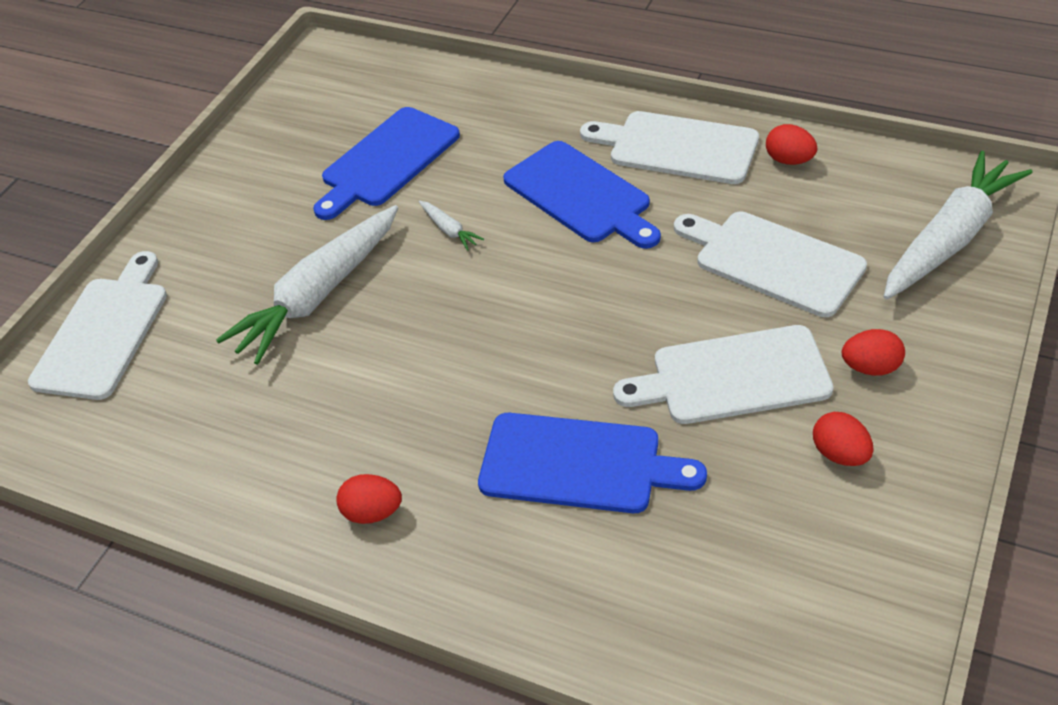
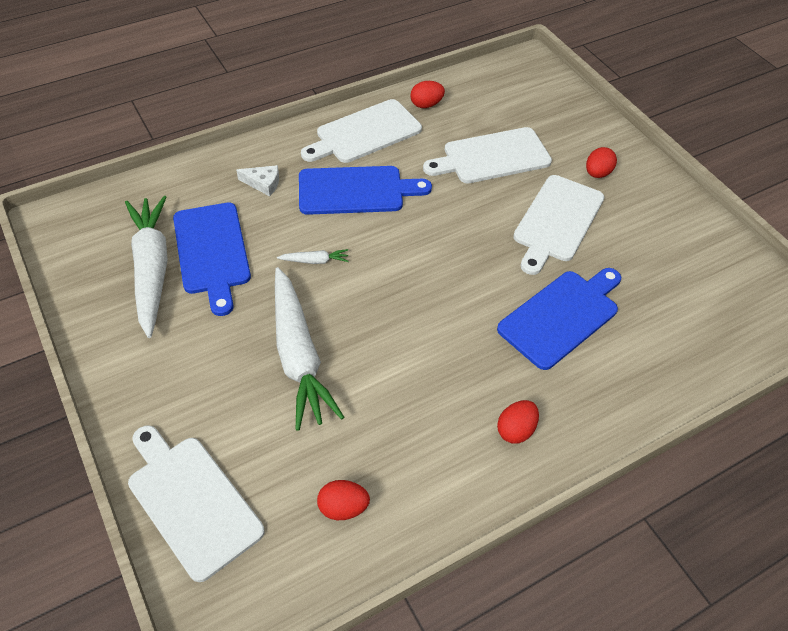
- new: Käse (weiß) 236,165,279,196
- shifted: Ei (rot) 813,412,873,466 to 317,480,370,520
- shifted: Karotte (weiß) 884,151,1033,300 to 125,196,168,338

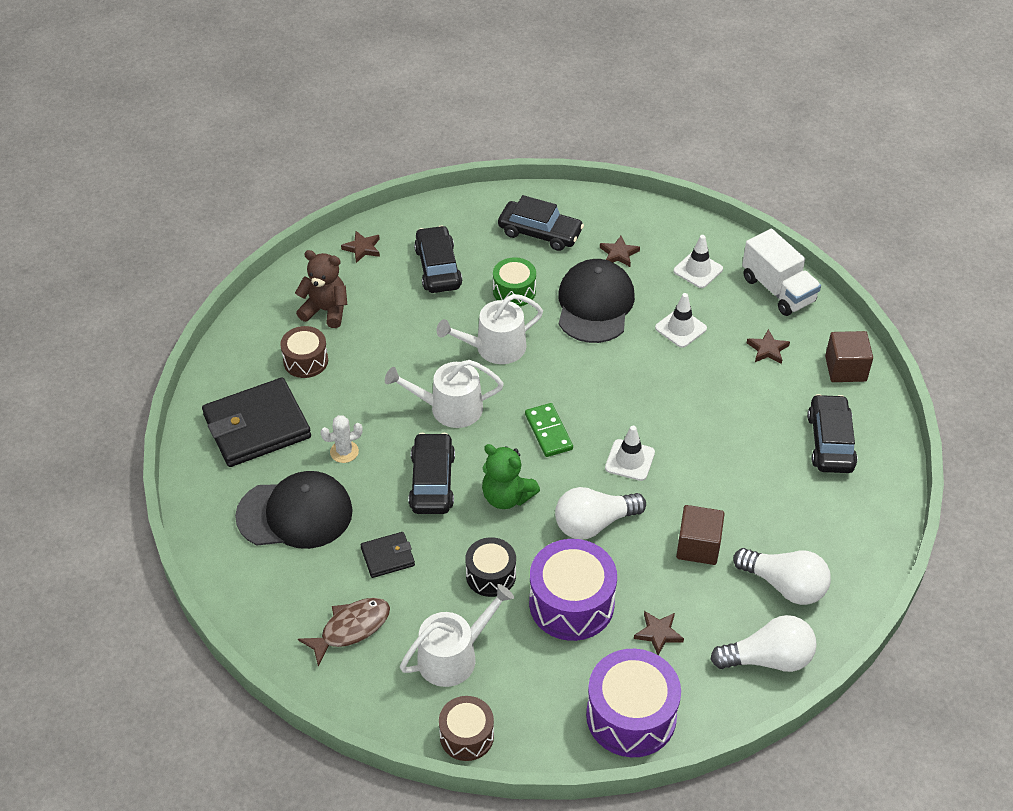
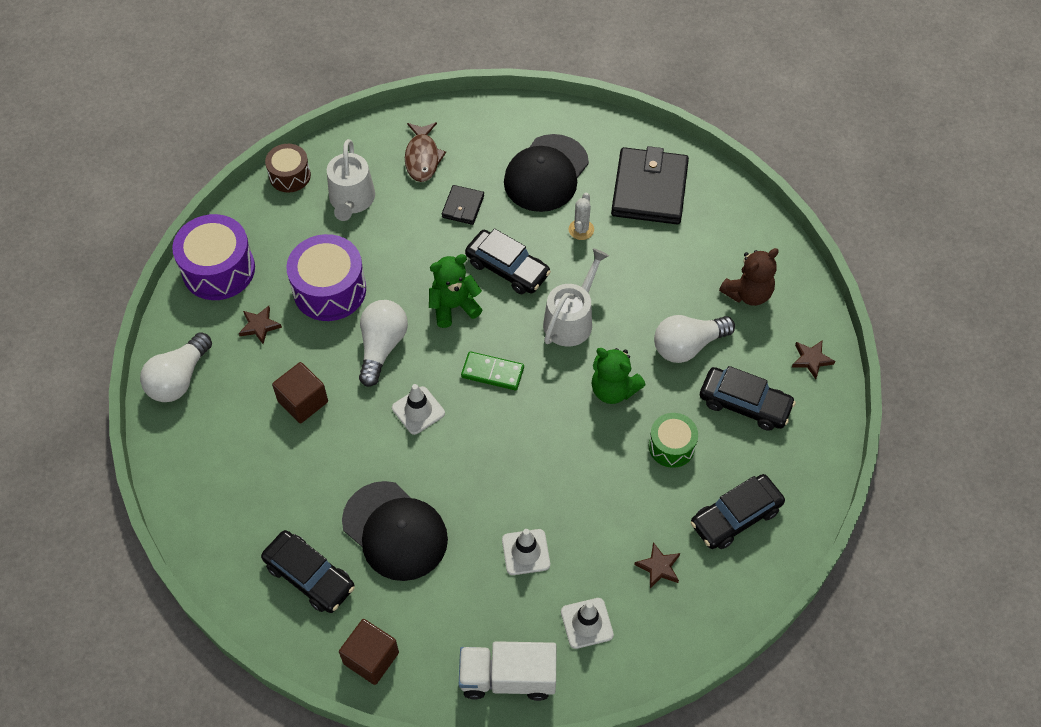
- gone: Trommel (braun) 280,326,328,378
- gone: Trommel (schwarz) 465,537,516,597
- gone: Stern (braun) 747,329,790,364
- shifted: Kappe (schwarz) 558,259,635,343 to 342,481,448,581
- shifted: Glühbirne (weiß) 733,548,831,605 to 654,315,735,363
- swapped: Gießkanne (weiß) 437,294,543,364 to Teddybär (grün) 592,348,645,404

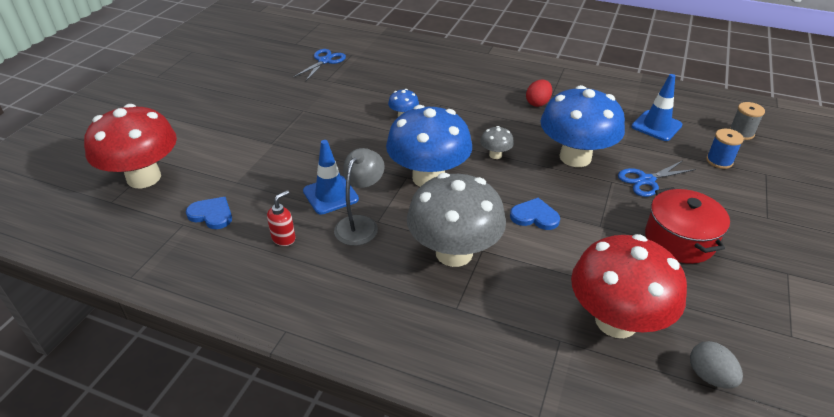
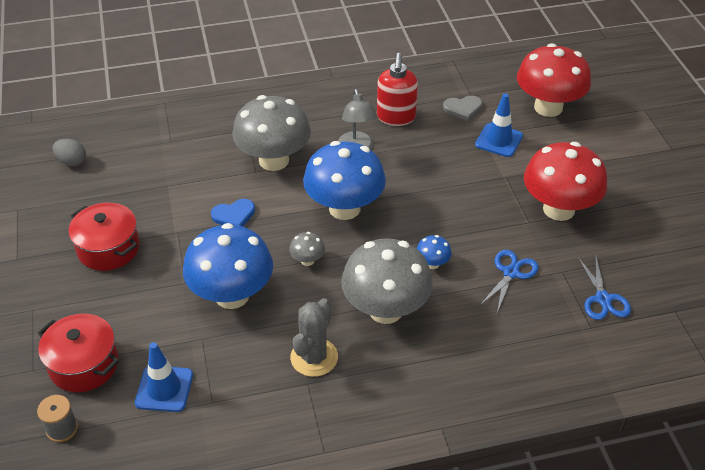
- new: Pilz (grau) 341,238,433,324
- shifted: Leitkegel (blau) 303,140,359,215 to 475,93,523,157
- shifted: Pilz (rot) 571,234,687,338 to 524,142,607,221
- shifted: Schere (blau) 618,161,696,197 to 479,250,539,313
- swapped: Ei (rot) 526,80,552,107 to Kaktus (grau) 290,298,338,377
- swapped: Garnrolle (blau) 706,129,744,169 to Kochtopf (rot) 38,314,119,392
- repainted: Herz (blau) 186,197,232,229 to Herz (grau) 443,96,482,121
- scaled: Seifenspender (rot) 267,190,296,246 = 377,53,418,126 x1.84

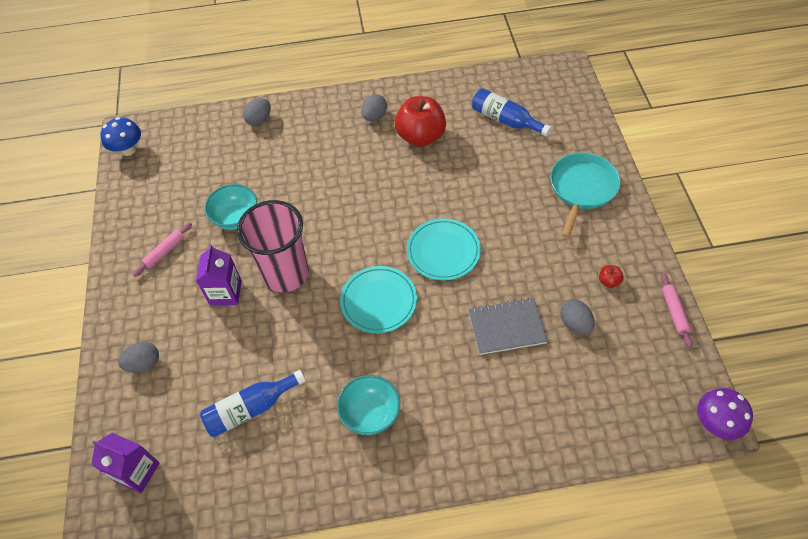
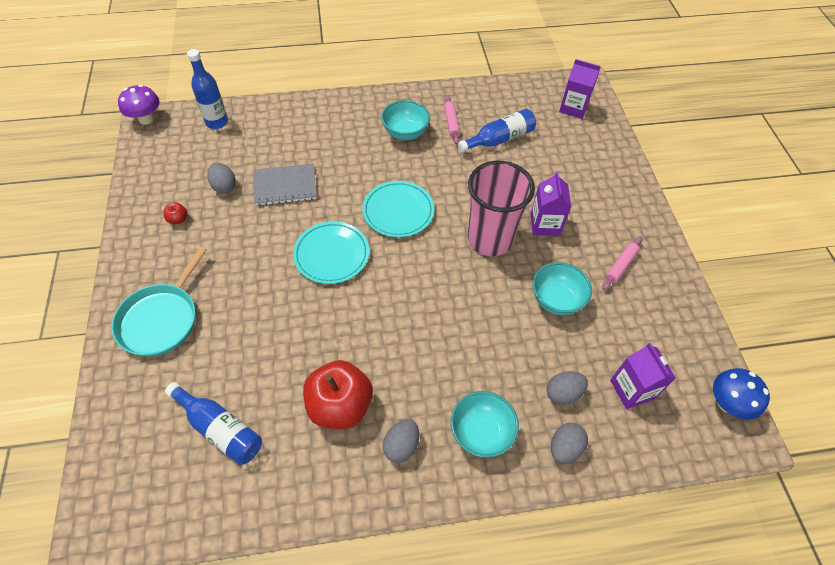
- new: Flasche (blau) 187,49,228,129
- new: Schüssel (türkis) 451,391,519,458
- new: Getränkekarton (lila) 610,343,676,409
- shifted: Ei (grau) 118,342,159,372 to 547,371,588,405
- shifted: Nudelholz (rosa) 661,273,693,348 to 444,95,460,145

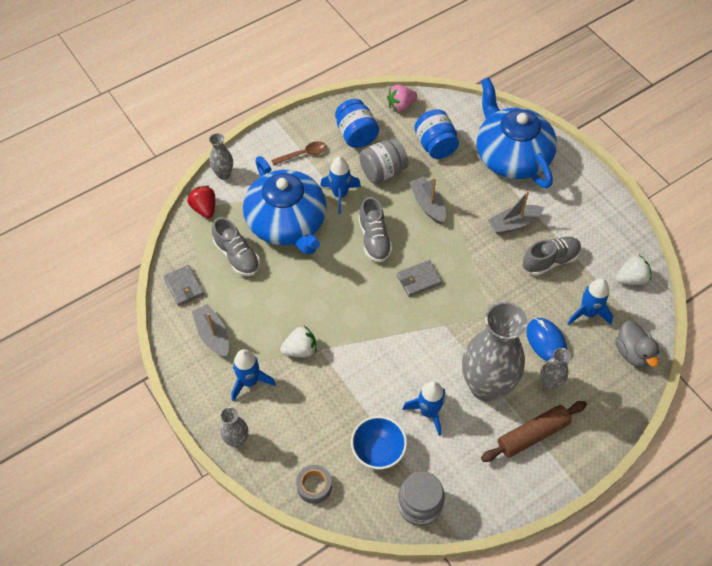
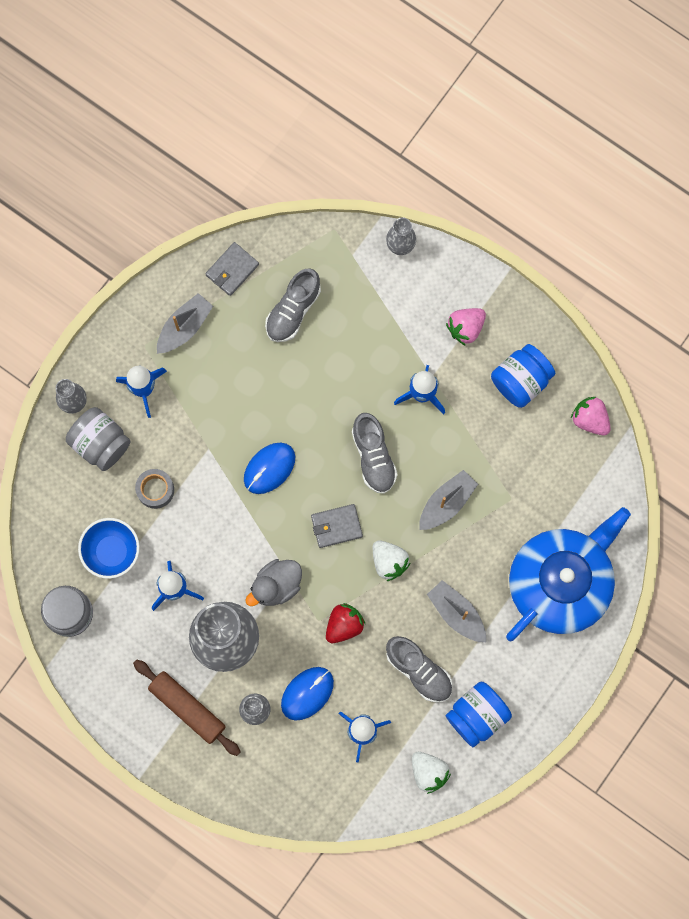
- gone: Teekanne (blau) 243,156,327,255
- new: Computermaus (blau) 244,443,295,494
- shifted: Erdbeere (rot) 187,185,215,218 to 326,603,365,643
- shifted: Erdbeere (weiß) 280,326,316,357 to 373,540,410,581
- shifted: Klebeband (grau) 296,465,332,504 to 135,469,174,509
- shifted: Einmachglas (grau) 359,138,408,184 to 66,407,131,471
- shifted: Einmachglas (blau) 414,109,459,159 to 446,682,512,747
- shifted: Ente (grau) 616,321,659,367 to 245,559,302,606
- swapped: Löffel (braun) 271,141,327,165 to Erdbeere (rosa) 446,308,486,345
- rotated: Schuh (grau) 358,197,393,263 = 352,413,398,494 75 degrees counterclockwise
- rotated: Geldbörse (grau) 397,260,442,297 = 311,504,363,548 60 degrees counterclockwise

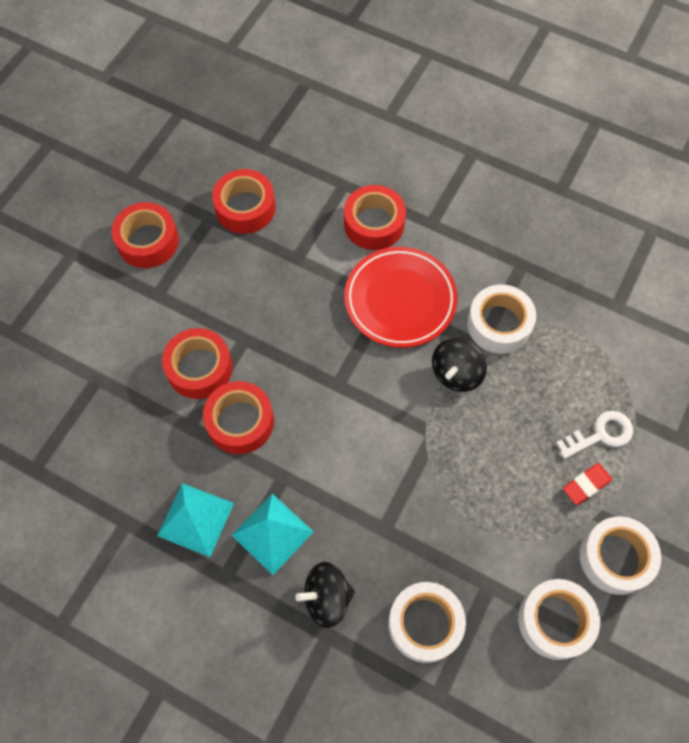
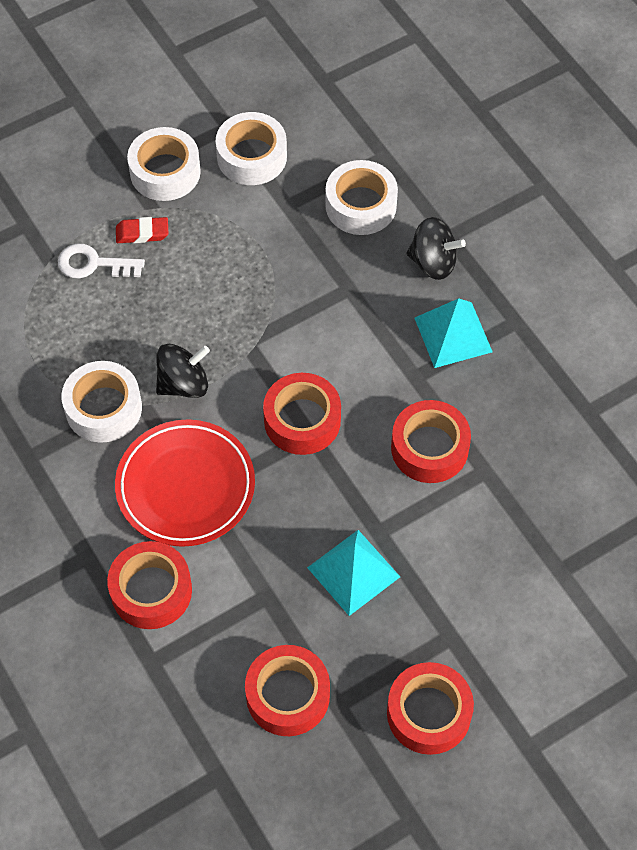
- shifted: Pyramide (türkis) 157,483,234,557 to 307,530,400,616
- shifted: Klebeband (rot) 162,328,232,399 to 263,373,341,455

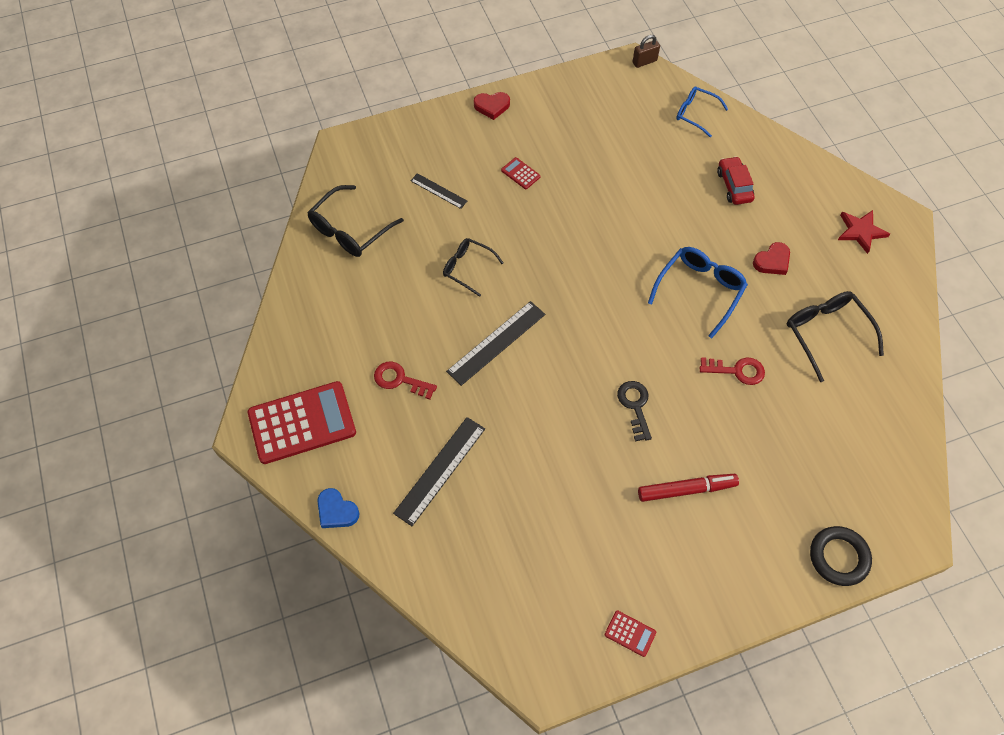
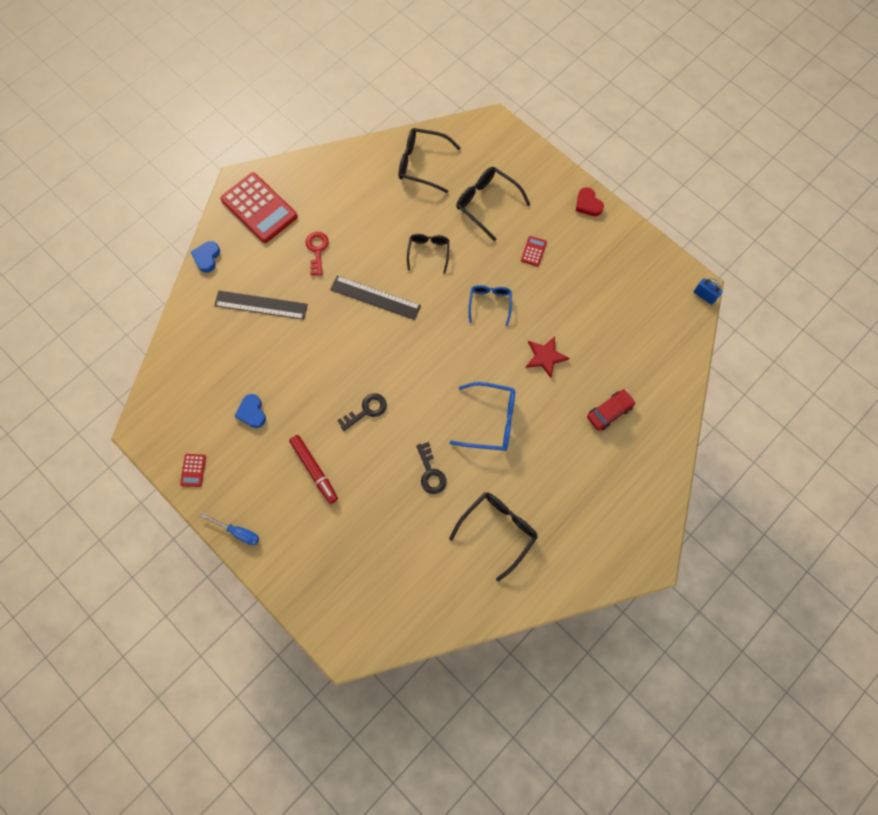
- gone: Herz (rot) 753,242,790,275
- gone: Ring (schwarz) 810,526,872,586
- new: Schraubenzieher (blau) 200,513,259,545
- new: Herz (blau) 235,394,266,428
- shifted: Brille (blau) 676,87,728,137 to 468,285,512,326
- shifted: Stern (rot) 838,210,890,254 to 526,336,569,378
- swapped: Lineal (schwarz) 410,173,467,209 to Brille (schwarz) 456,167,531,241
- repainted: Vorhängeschloss (braun) 632,35,660,68 to Vorhängeschloss (blau) 694,278,723,305
- repainted: Schlüssel (rot) 700,357,765,385 to Schlüssel (schwarz) 416,442,447,494

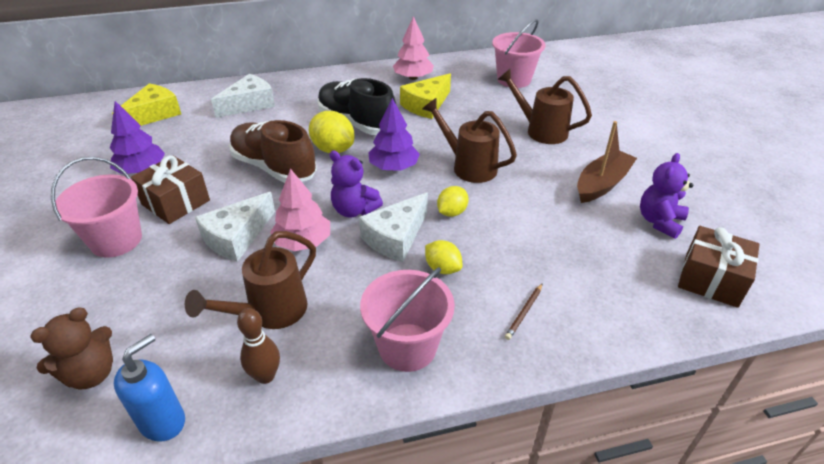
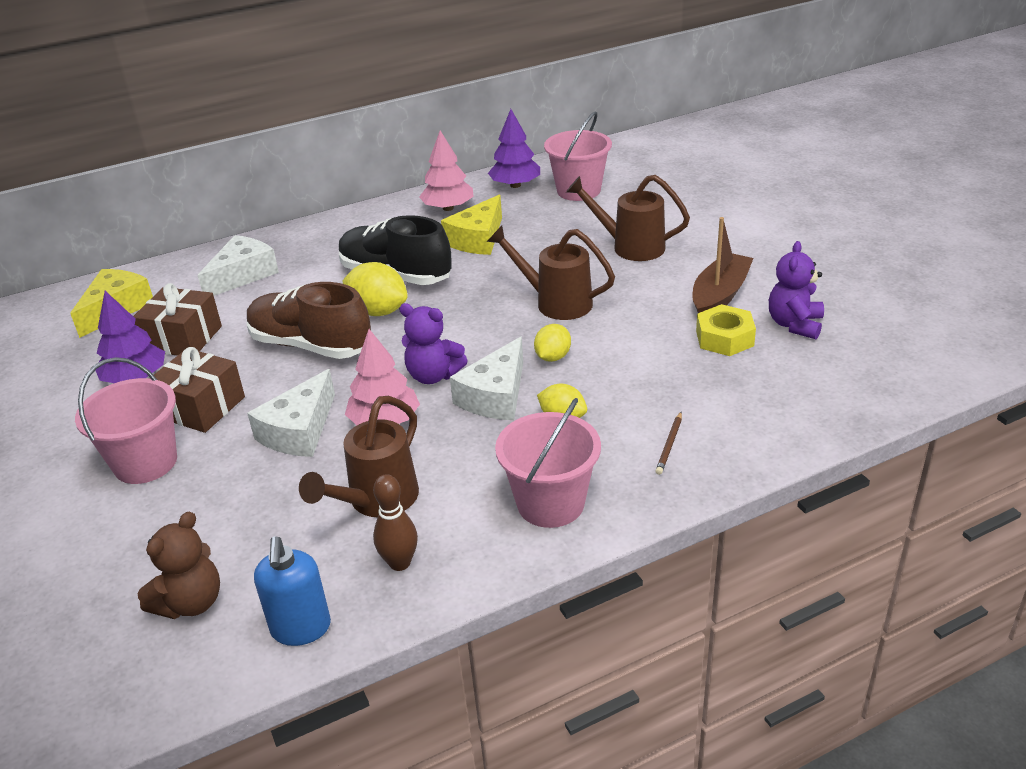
- new: Sechskantmutter (gelb) 696,304,756,356
- shifted: Baum (lila) 368,98,420,171 to 488,109,540,188
- shifted: Geschenk (braun) 678,226,760,308 to 133,283,222,356
- rotated: Seifenspender (blau) 114,334,185,442 = 254,536,331,646 150 degrees clockwise

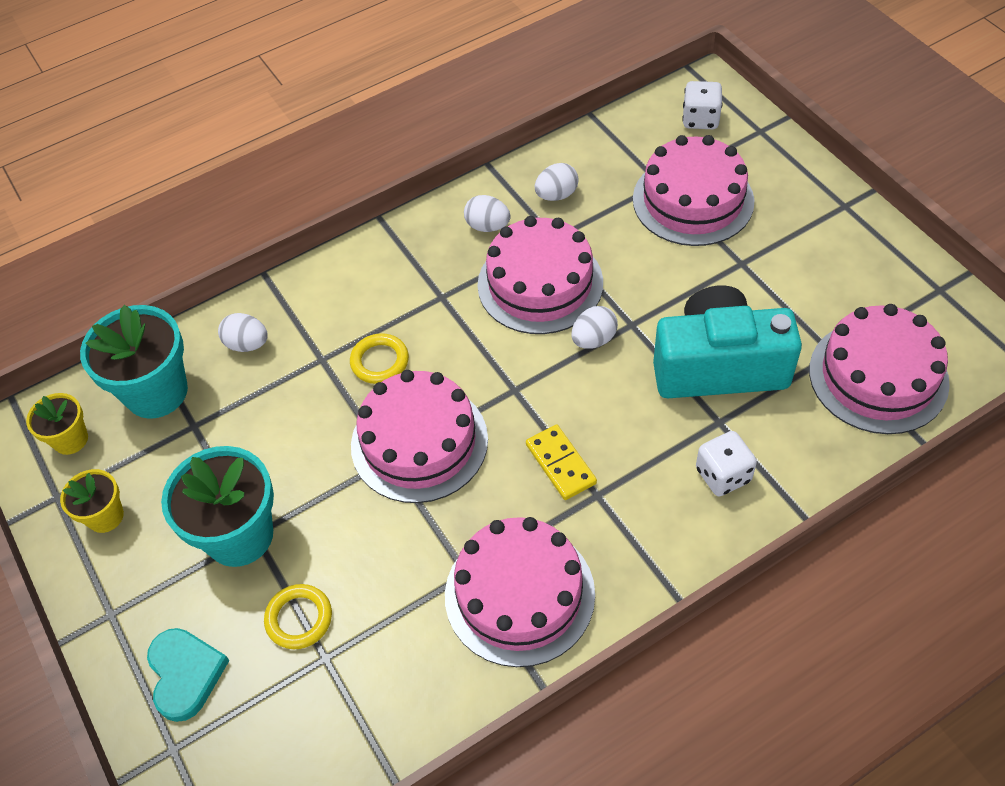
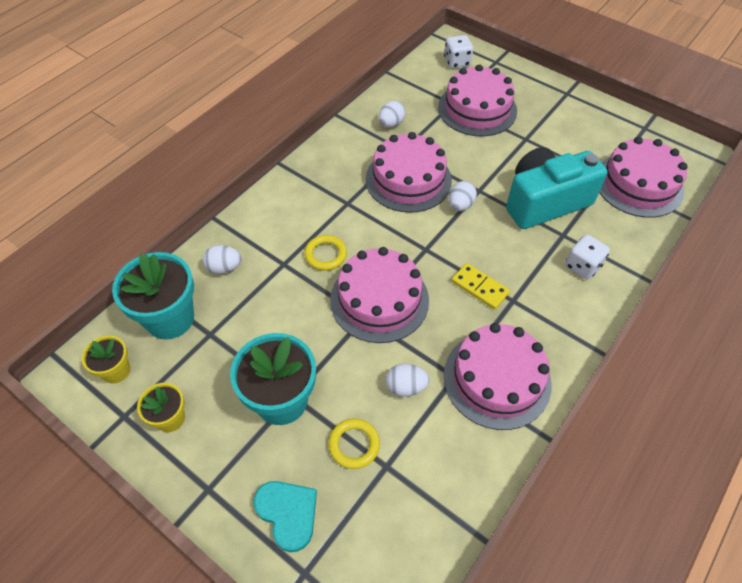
- shifted: Ei (weiß) 464,195,511,232 to 386,364,430,397

